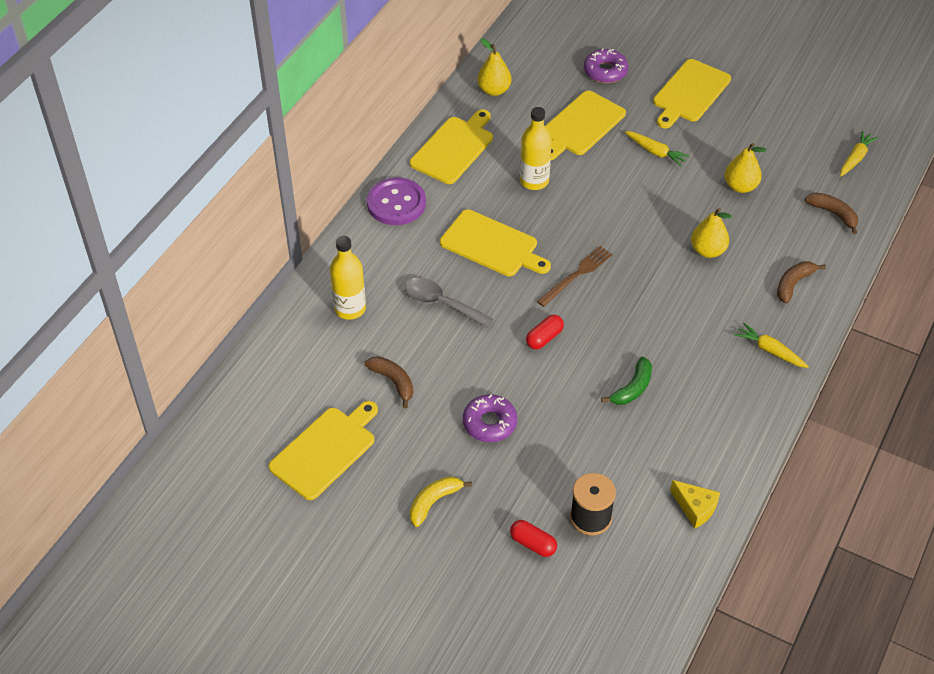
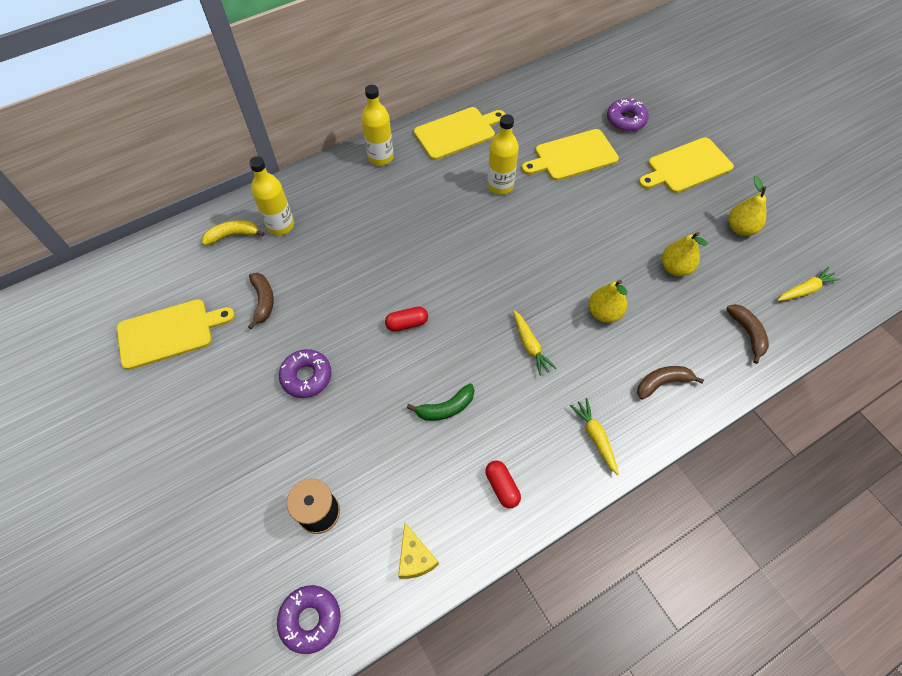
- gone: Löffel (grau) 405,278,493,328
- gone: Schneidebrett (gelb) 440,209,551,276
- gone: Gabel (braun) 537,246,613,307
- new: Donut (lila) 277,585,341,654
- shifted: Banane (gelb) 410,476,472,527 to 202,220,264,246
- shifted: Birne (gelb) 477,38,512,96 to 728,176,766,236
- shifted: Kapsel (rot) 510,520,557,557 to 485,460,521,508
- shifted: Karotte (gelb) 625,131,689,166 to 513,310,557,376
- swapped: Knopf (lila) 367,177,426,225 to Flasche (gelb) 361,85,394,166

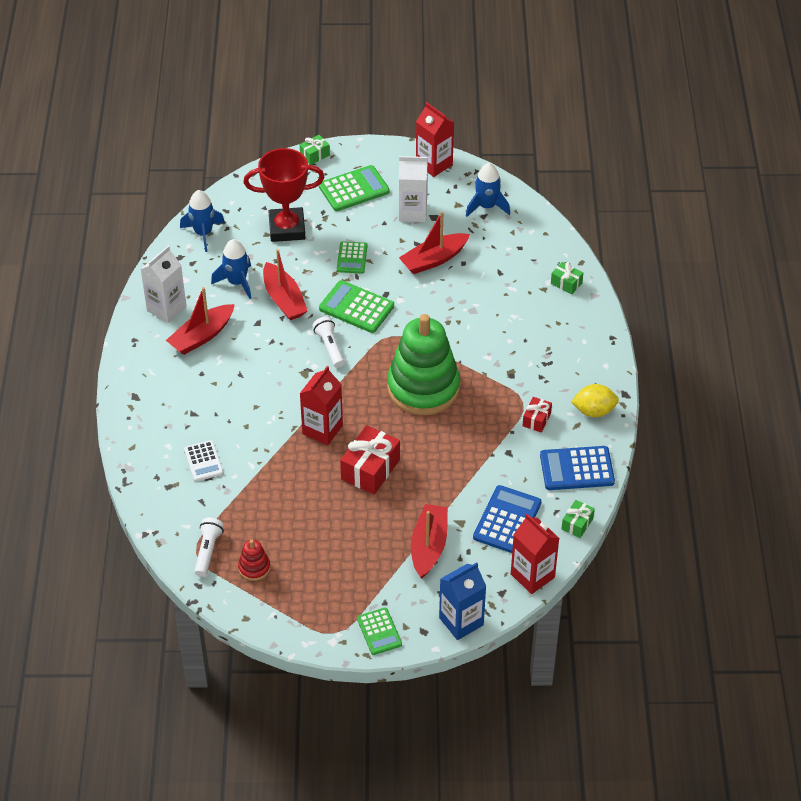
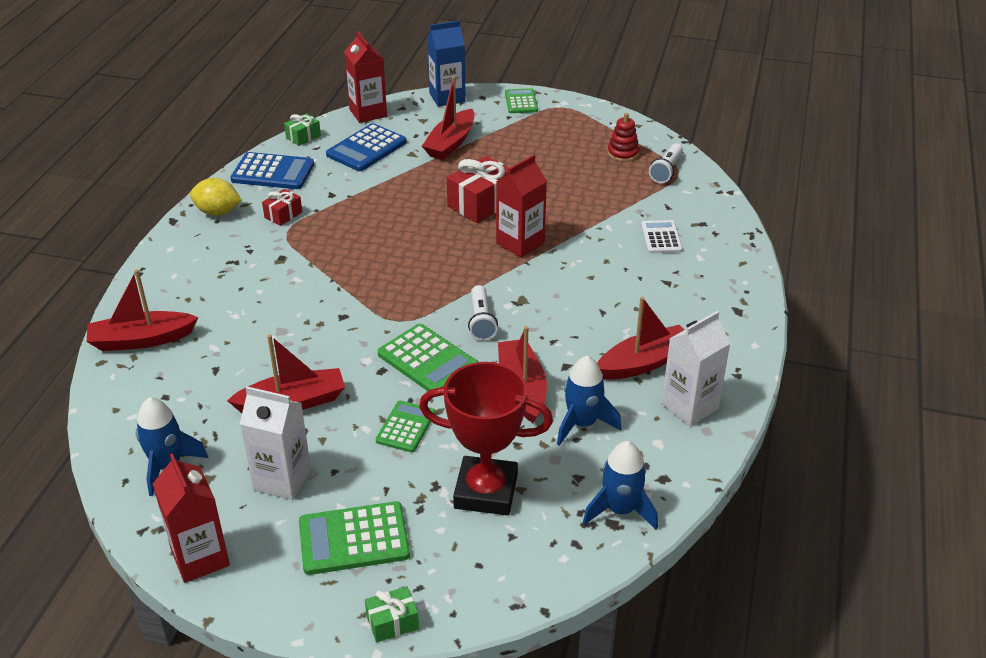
- gone: Stapelspielzeug (grün) 387,314,460,415
- swapped: Geschenk (grün) 551,262,583,295 to Boot (rot) 87,269,199,351

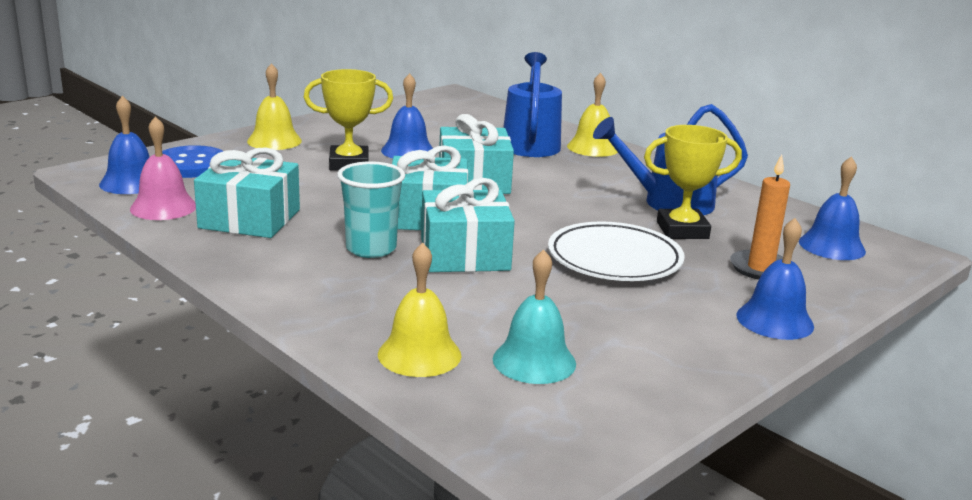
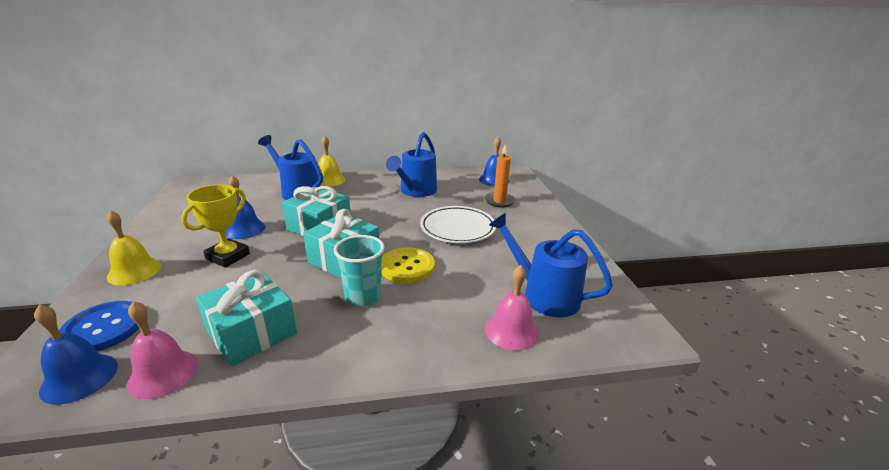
- gone: Pokal (gelb) 644,125,742,239
- gone: Glocke (blau) 736,218,814,340
- swapped: Geschenk (türkis) 421,178,515,272 to Knopf (gelb) 381,247,435,283
- swapped: Glocke (türkis) 493,249,576,384 to Gießkanne (blau) 489,213,613,317
- repainted: Glocke (gelb) 378,242,461,377 to Glocke (rosa) 485,265,539,351

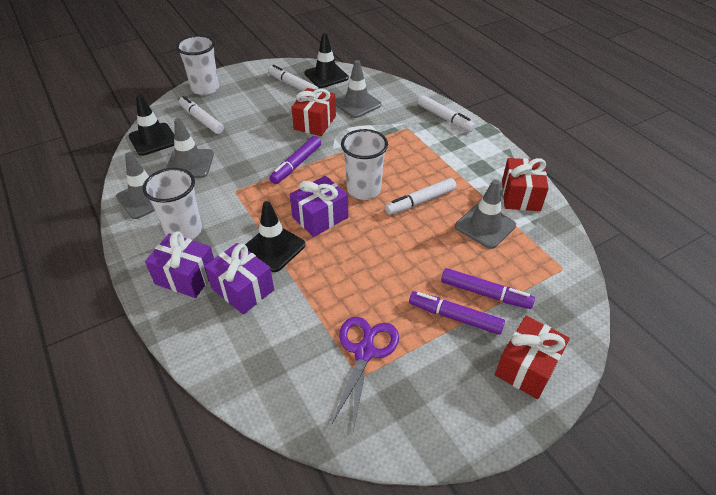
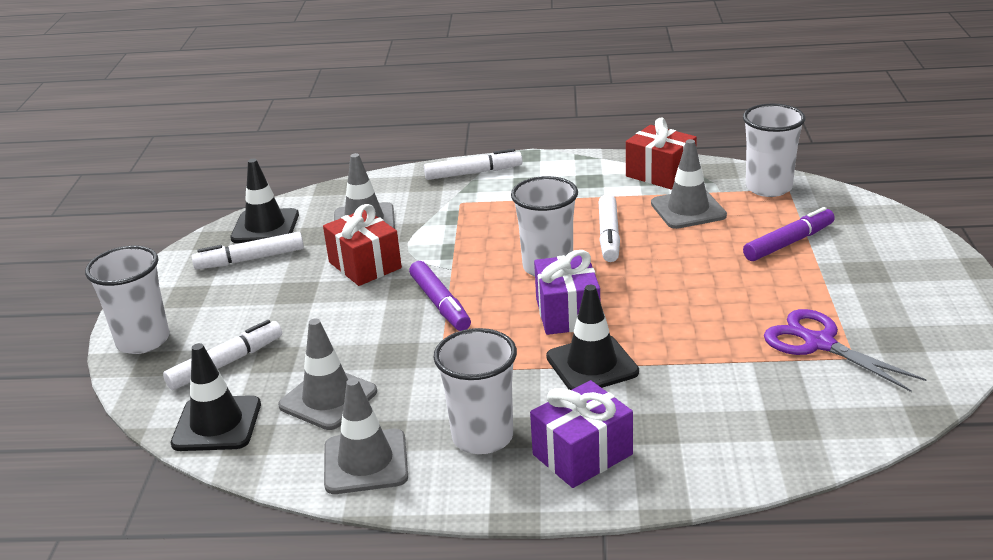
- gone: Geschenk (lila) 205,243,274,315
- gone: Filzstift (lila) 409,291,505,335
- gone: Geschenk (rot) 495,316,570,399
- new: Becher (weiß) 743,103,806,197
- rotated: Filzstift (weiß) 179,96,224,134 = 163,320,282,390 150 degrees clockwise

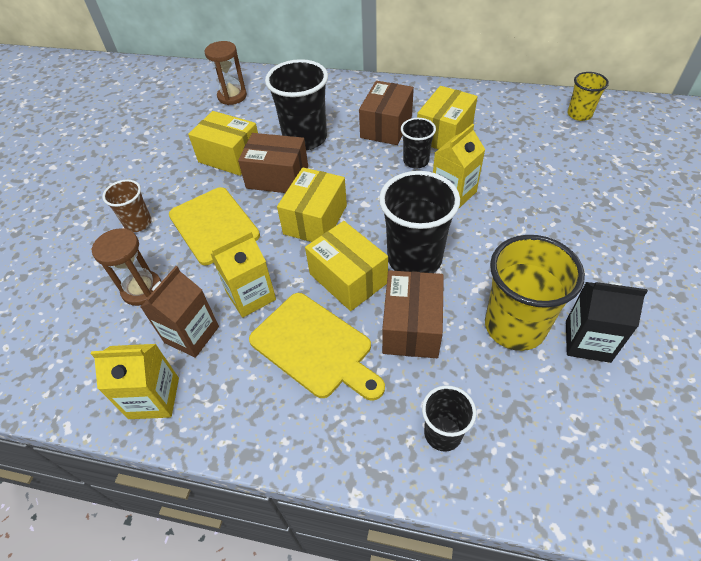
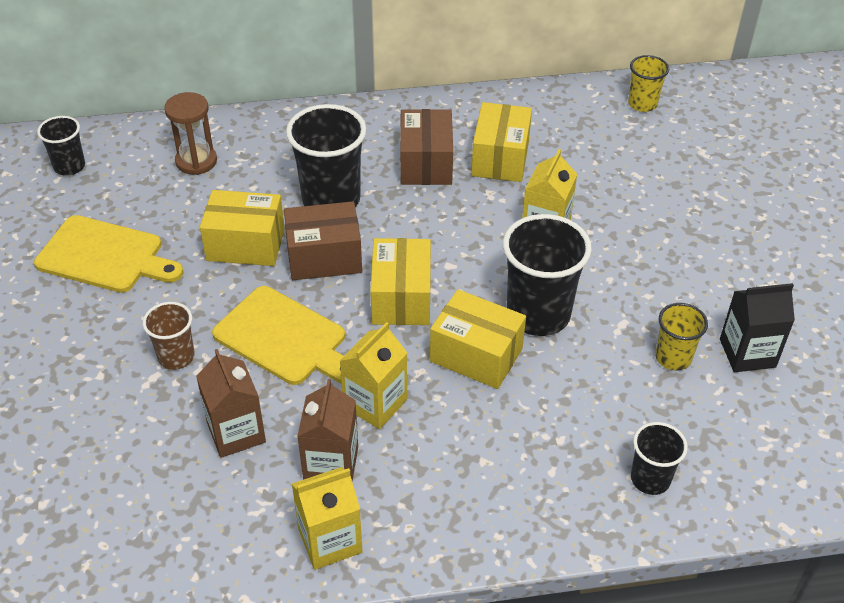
- gone: Schachtel (braun) 382,270,444,358
- shifted: Schneidebrett (gelb) 249,293,385,401 to 34,215,184,293
- shifted: Becher (schwarz) 401,118,436,169 to 37,116,85,176
- swapped: Sanduhr (braun) 91,228,162,306 to Getränkekarton (braun) 196,349,266,458
- scaled: Becher (gelb) 485,235,585,351 = 655,303,708,371 x0.55

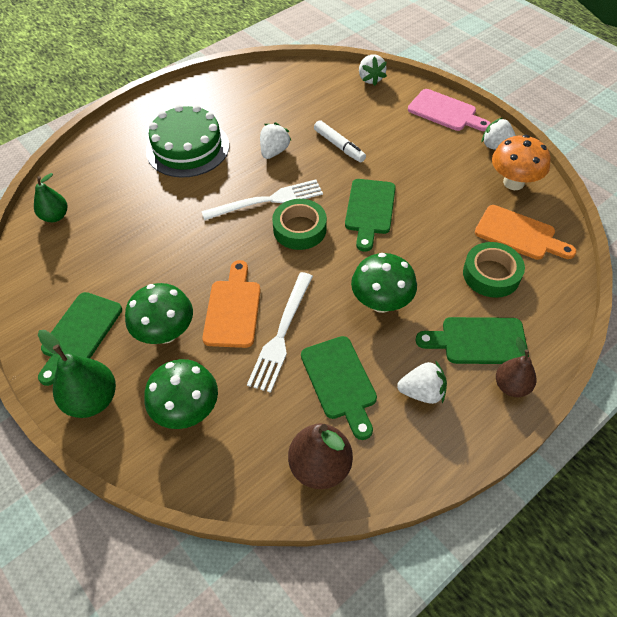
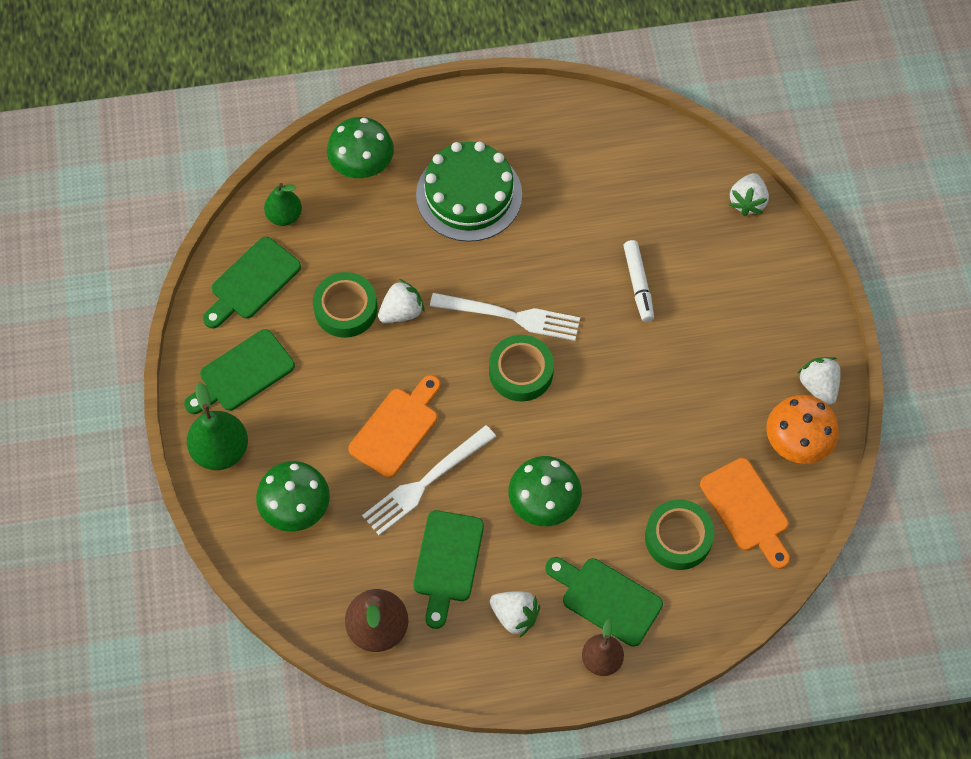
- gone: Schneidebrett (rosa) 408,89,491,131
- new: Klebeband (grün) 313,272,378,338
- shifted: Pilz (grün) 125,283,193,344 to 327,117,394,178
- shifted: Erdbeere (weiß) 260,122,291,159 to 378,279,425,323
- shifted: Schneidebrett (grün) 345,179,396,252 to 203,237,301,328

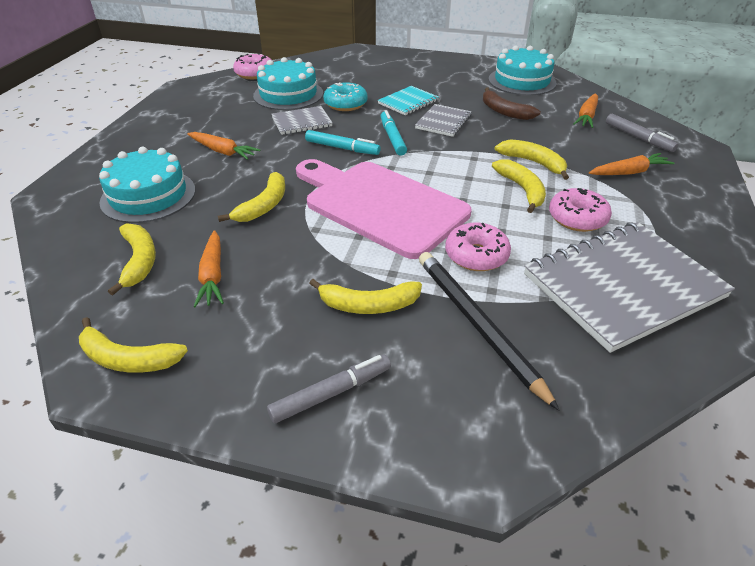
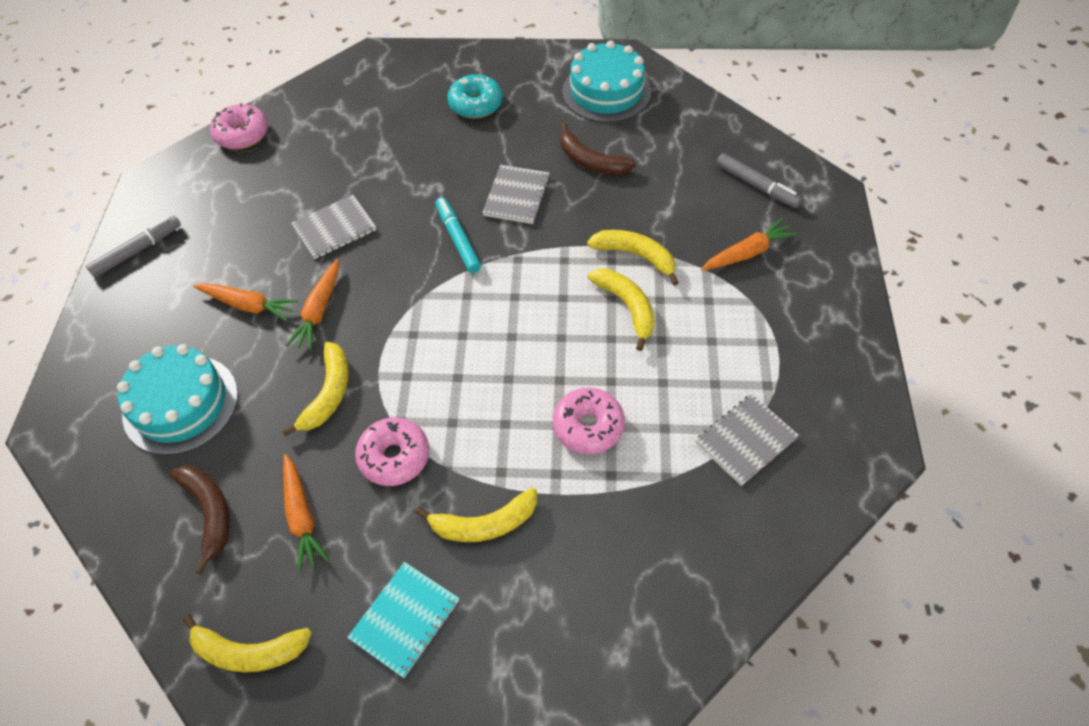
- gone: Kuchen (türkis) 253,57,323,110
- gone: Schneidebrett (rosa) 296,159,471,259
- gone: Filzstift (türkis) 305,130,381,155
- gone: Bleistift (schwarz) 419,252,560,411
- shifted: Filzstift (grau) 267,355,391,423 to 86,216,181,277
- shifted: Donut (türkis) 323,82,368,111 to 447,74,503,119
- shifted: Notizbuch (türkis) 378,86,439,115 to 347,562,460,678
- shifted: Donut (rosa) 549,188,612,232 to 355,417,429,486
- shifted: Karotte (orange) 573,93,598,128 to 286,259,339,350
- repainted: Banane (gelb) 108,223,156,296 to Banane (braun) 170,465,230,575
- scaled: Notizbuch (grau) 524,222,735,353 = 695,394,799,486 x0.49

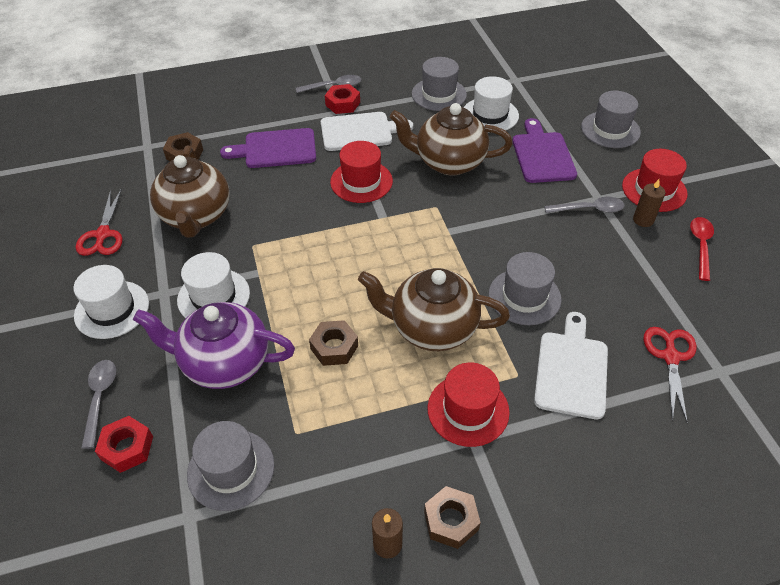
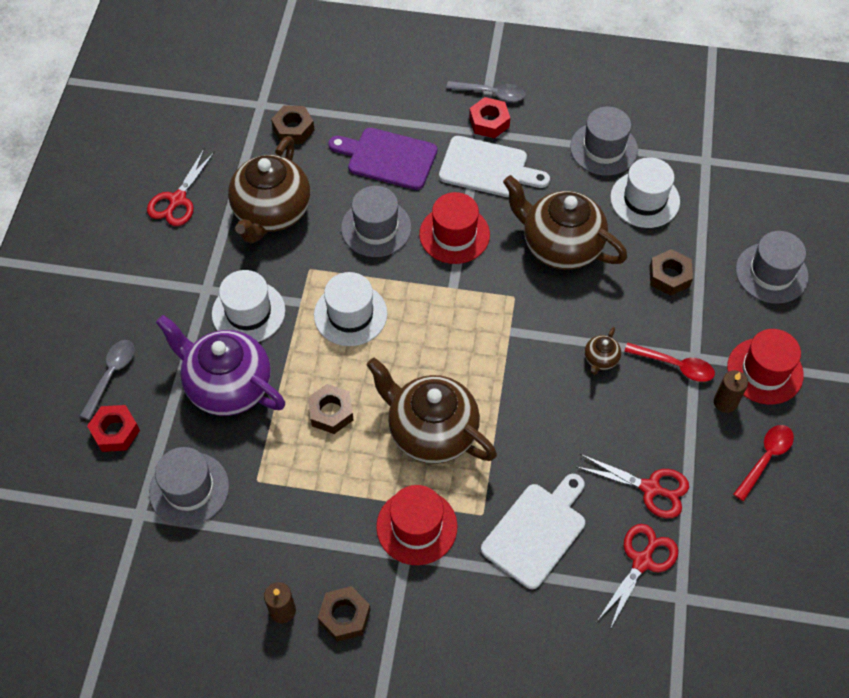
- new: Schere (rot) 575,454,689,518
- new: Teekanne (braun) 585,327,621,375
- shifted: Hut (weiß) 73,265,149,339 to 314,272,387,346
- shifted: Hut (grau) 489,252,562,325 to 341,186,412,257
- swapped: Schneidebrett (lila) 512,118,577,183 to Sechskantmutter (braun) 649,249,693,296
- repainted: Löffel (grau) 544,197,625,213 to Löffel (rot) 624,343,715,382

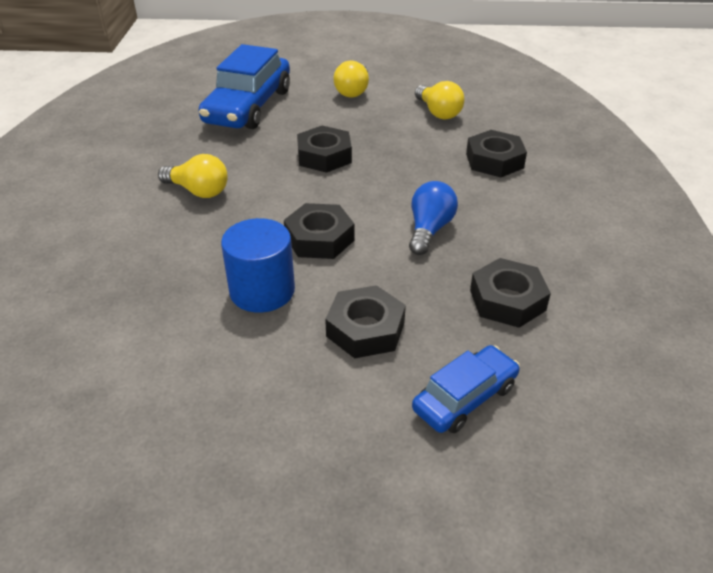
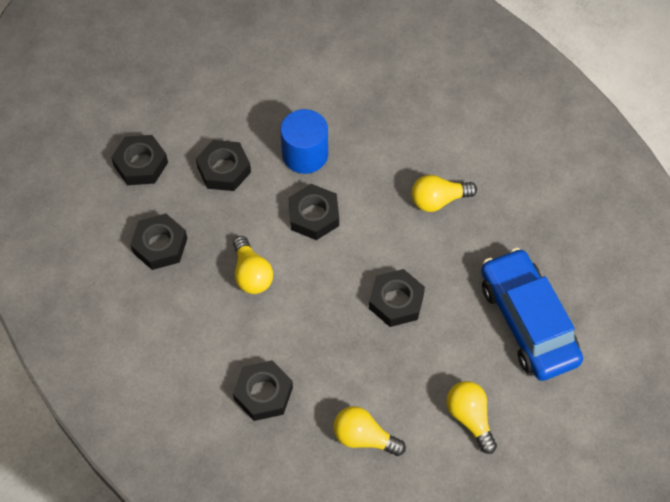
- swapped: Auto (blau) 412,345,520,433 to Sechskantmutter (schwarz) 111,135,168,185
- repainted: Glühbirne (blau) 409,181,458,255 to Glühbirne (gelb) 233,236,273,294

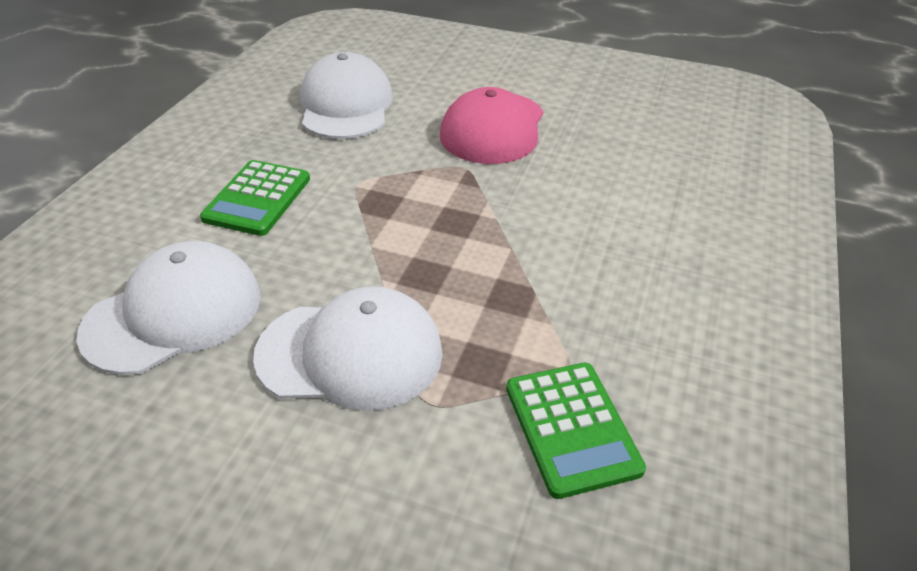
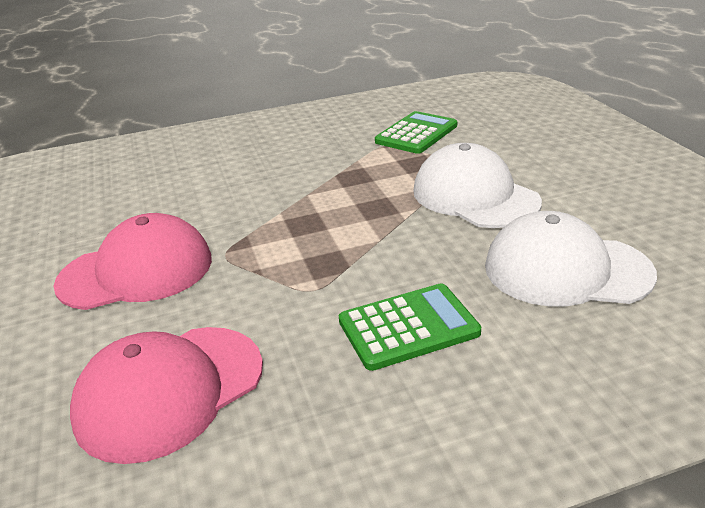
- repainted: Kappe (weiß) 300,52,393,139 to Kappe (rosa) 70,327,263,464

